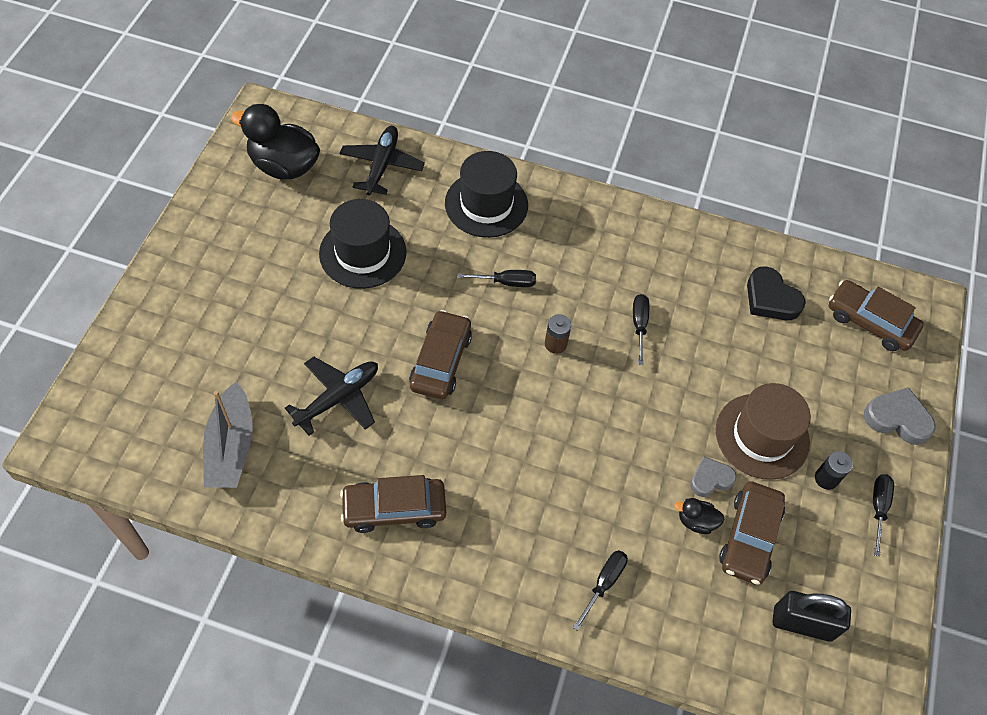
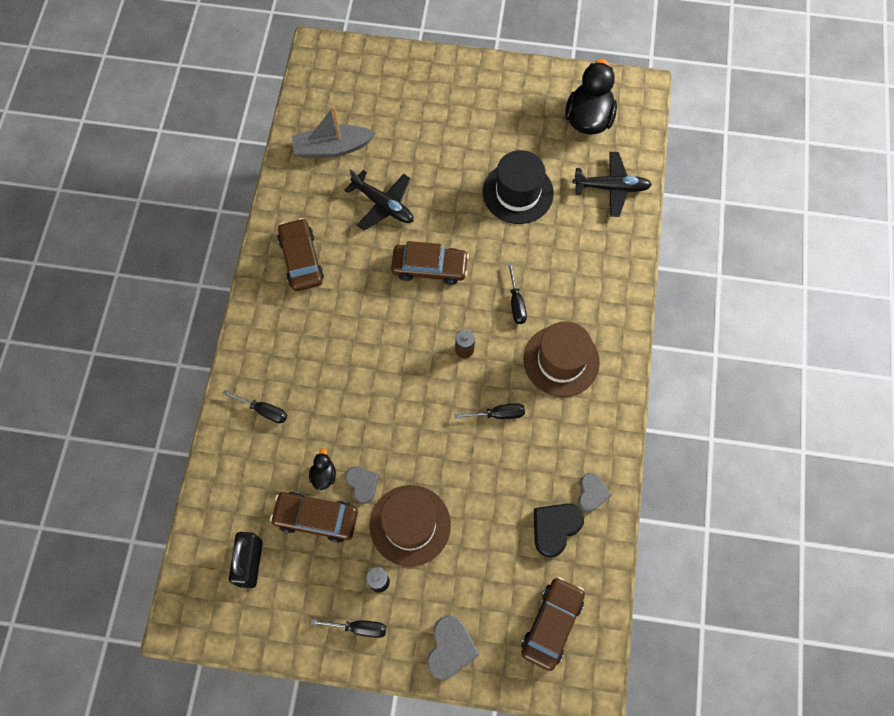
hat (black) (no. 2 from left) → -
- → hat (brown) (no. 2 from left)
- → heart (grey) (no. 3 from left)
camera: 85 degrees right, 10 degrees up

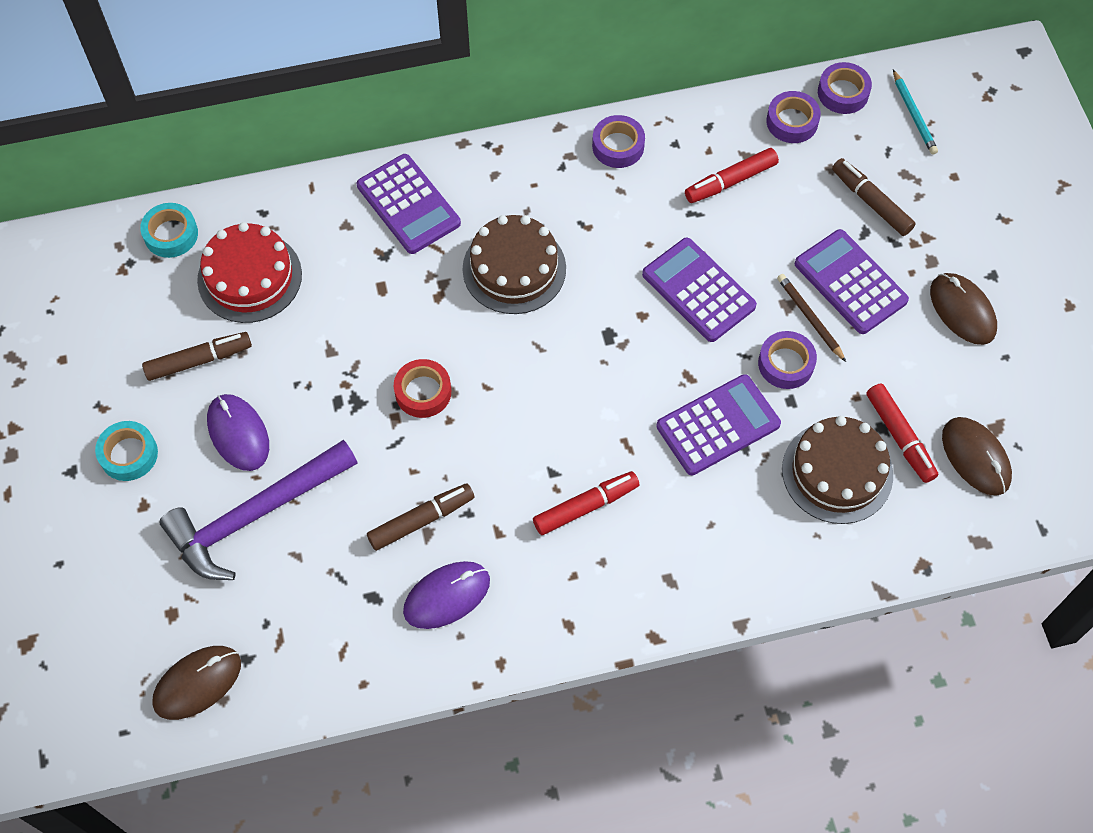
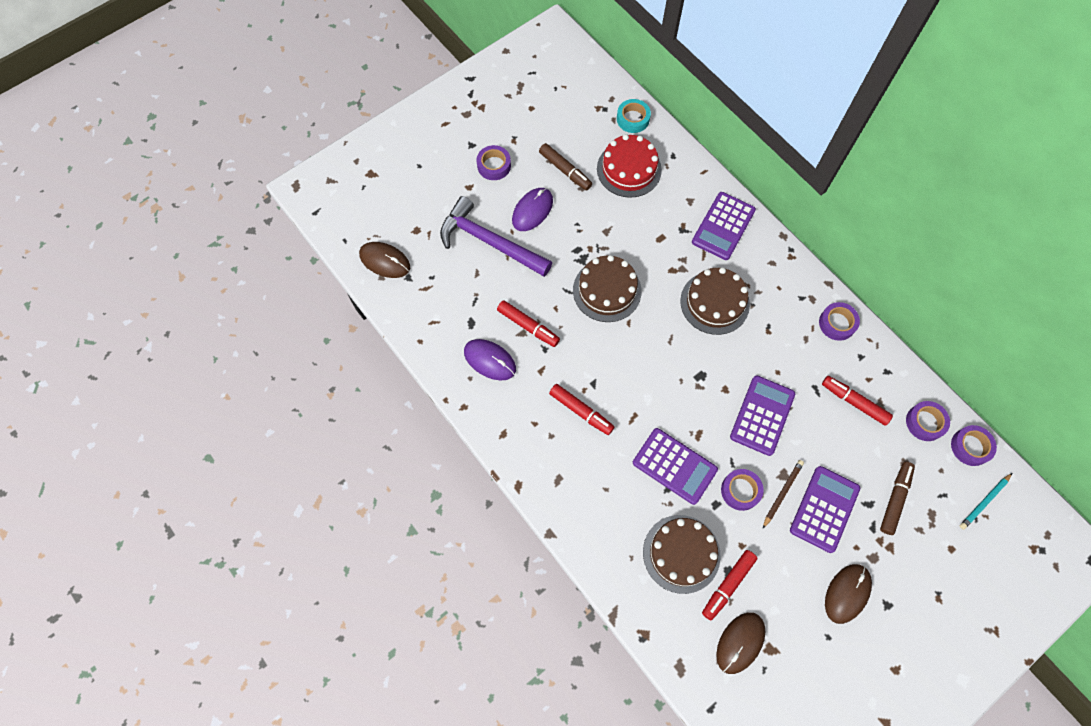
tape (red) → cake (brown) (no. 1 from left)
tape (turquoise) (no. 1 from left) → tape (purple) (no. 1 from left)
marker (brown) (no. 2 from left) → marker (red) (no. 1 from left)
camera: 65 degrees right, 5 degrees up

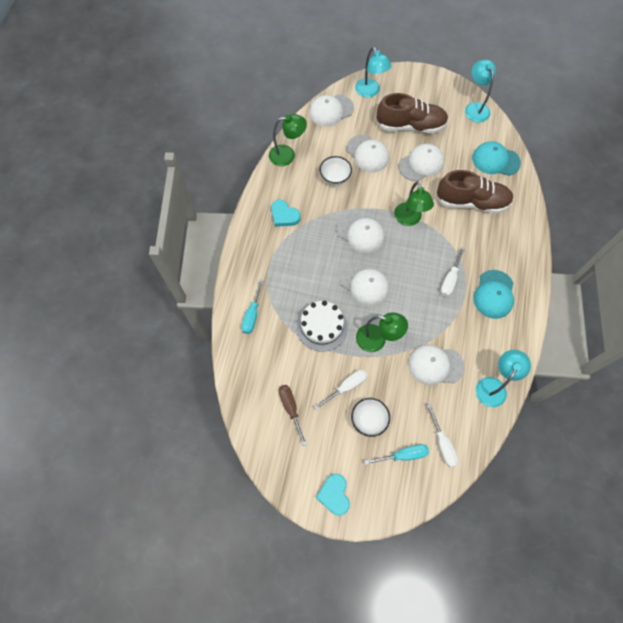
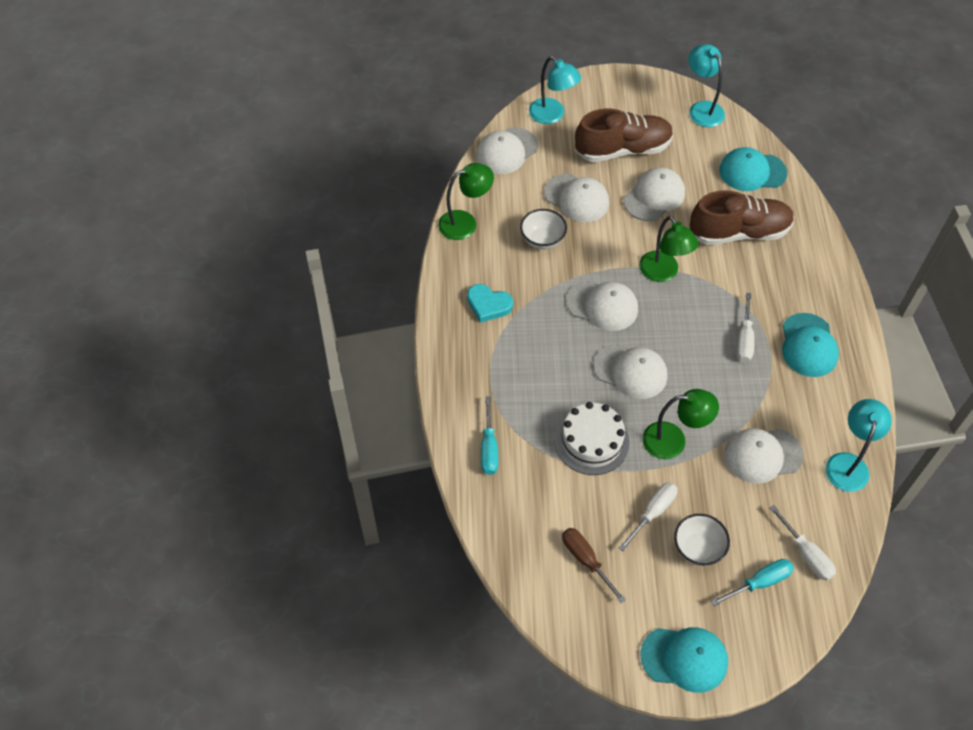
heart (turquoise) (no. 2 from left) → cap (turquoise) (no. 1 from left)
camera: 15 degrees left, 10 degrees down

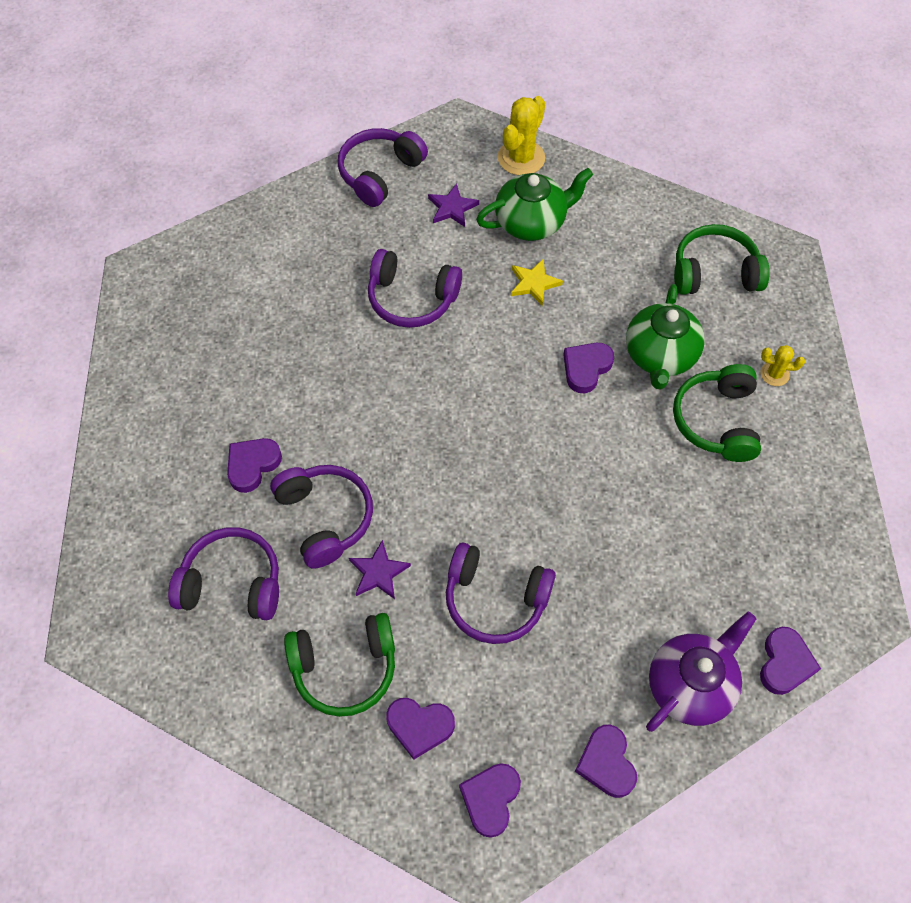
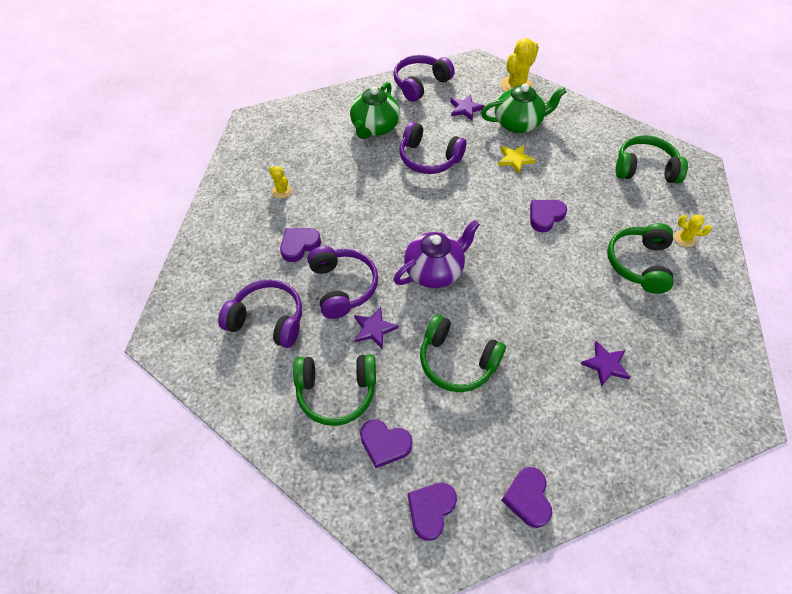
heart (purple) (no. 6 from left) → -
- → cactus (yellow) (no. 1 from left)
- → star (purple) (no. 3 from left)
teapot (green) (no. 2 from left in the first image) → teapot (green) (no. 1 from left), relocated
teapot (purple), relocated
headphones (purple) (no. 5 from left) → headphones (green) (no. 2 from left)
camera: 10 degrees right, 5 degrees down

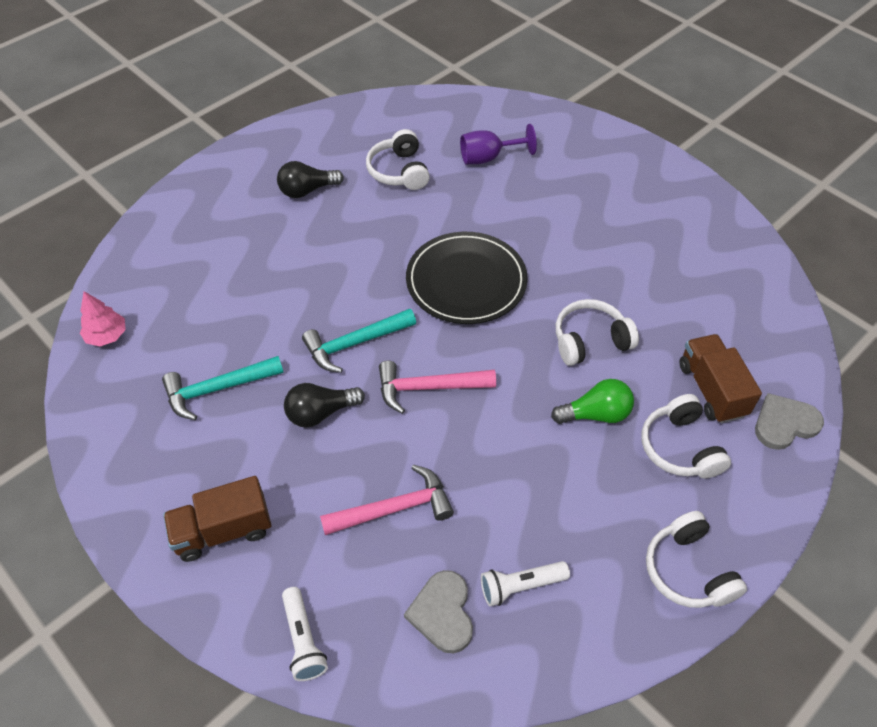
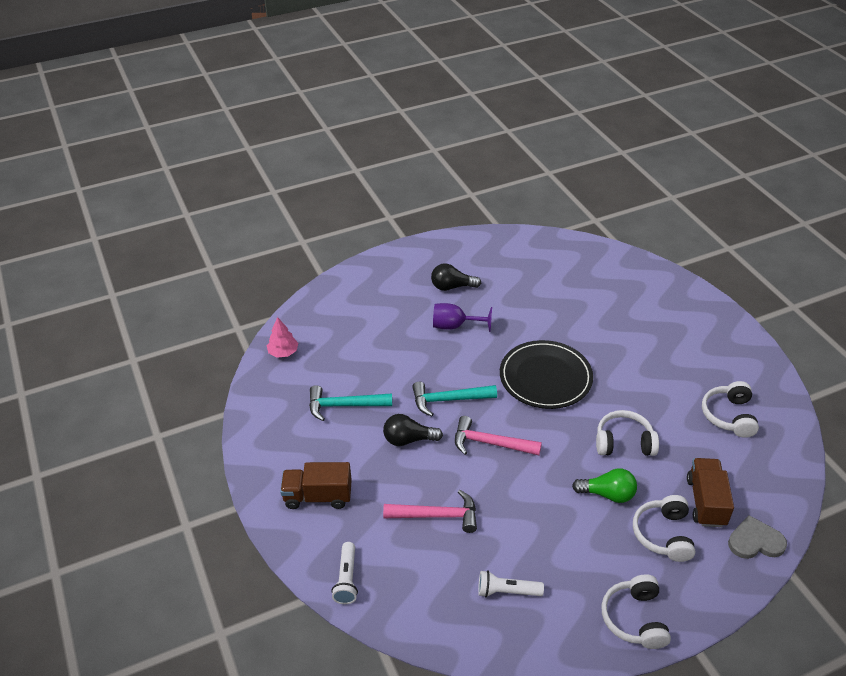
heart (grey) (no. 1 from left) → -
headphones (white) (no. 1 from left in the first image) → headphones (white) (no. 4 from left), relocated
goblet (purple), relocated
camera: 20 degrees right, 10 degrees down

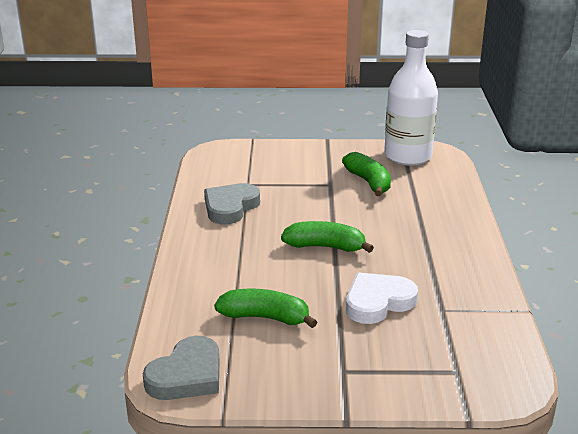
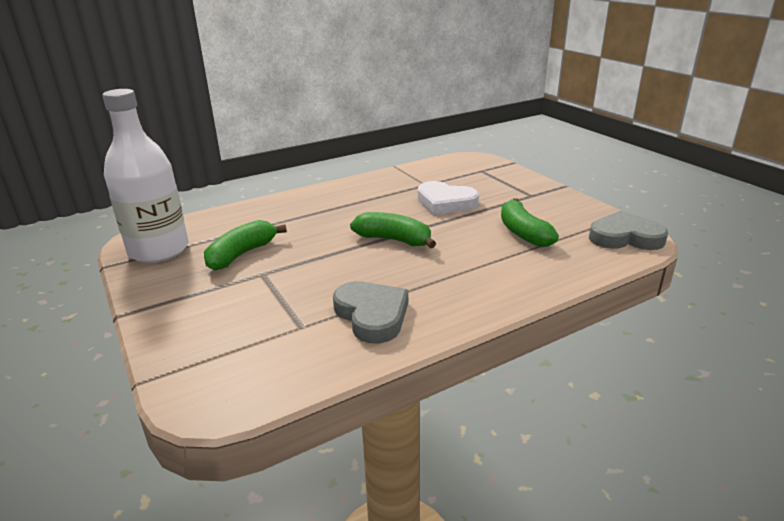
heart (grey) (no. 2 from left in the first image) → heart (grey) (no. 1 from left), 120 degrees counterclockwise
banana (green) (no. 2 from left), 135 degrees clockwise
camera: 120 degrees left, 0 degrees up

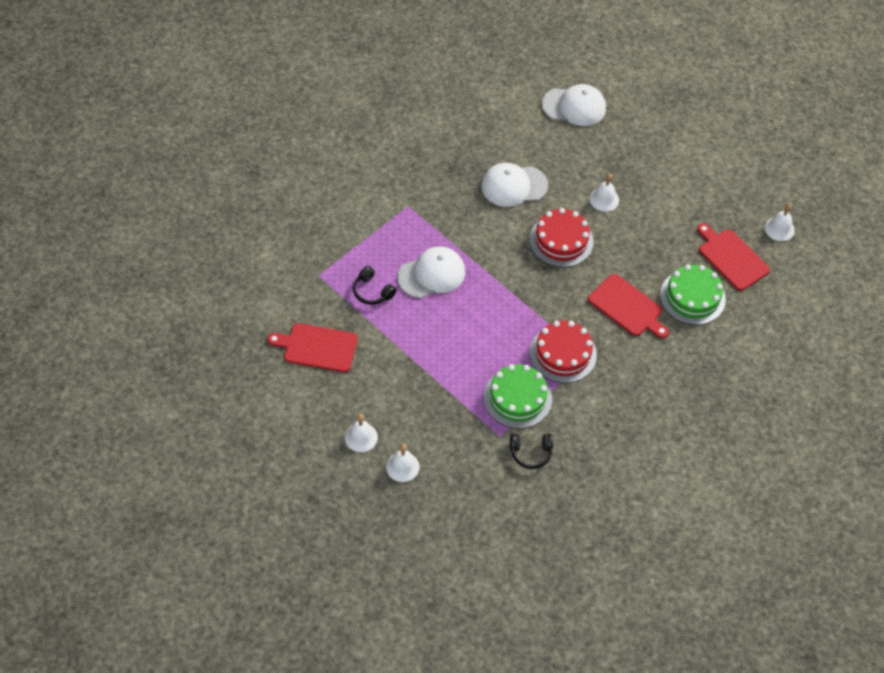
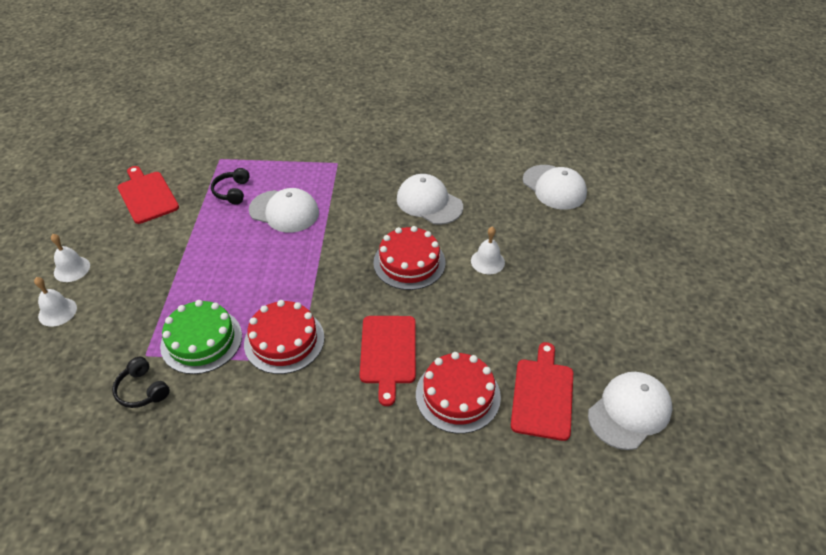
bell (white) (no. 4 from left) → cap (white) (no. 4 from left)
cake (green) (no. 2 from left) → cake (red) (no. 3 from left)
camera: 50 degrees right, 10 degrees down

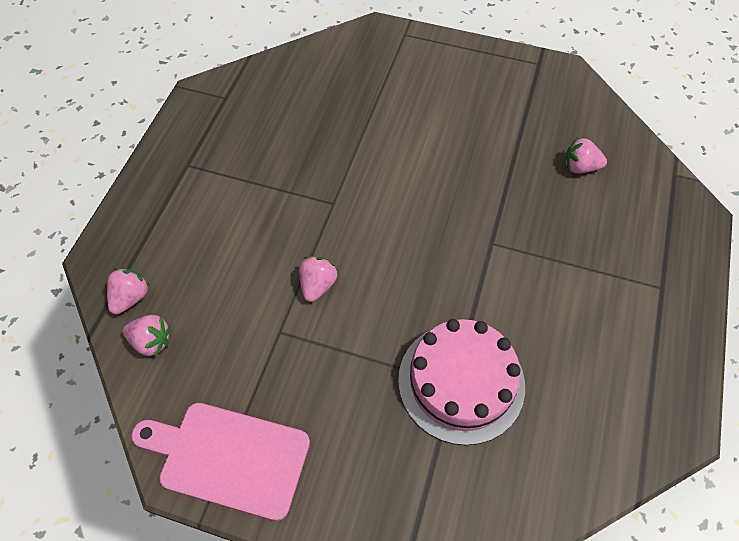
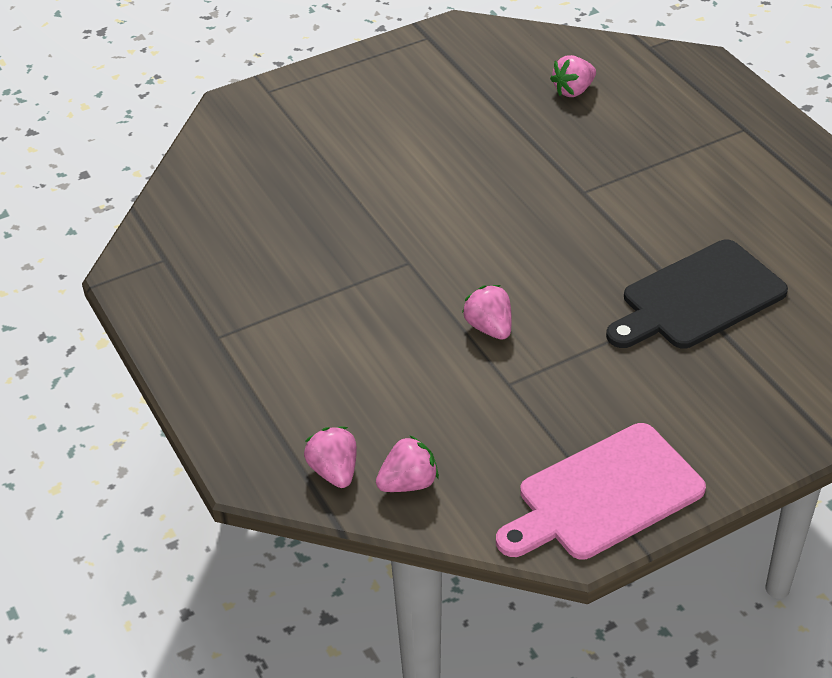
cake (pink) → cutting board (black)
camera: 45 degrees left, 15 degrees down

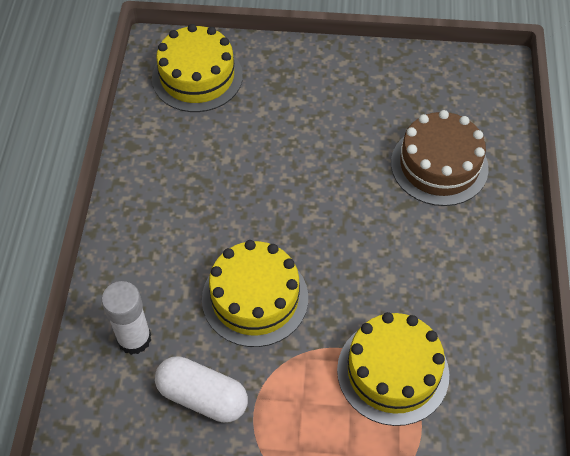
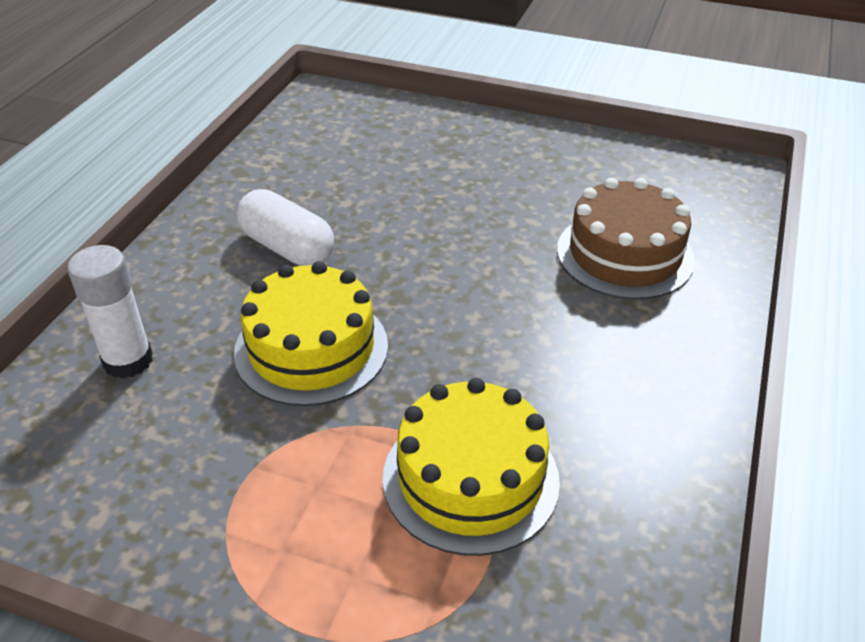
cake (yellow) (no. 1 from left) → -
capsule (white), relocated
camera: 15 degrees right, 15 degrees down

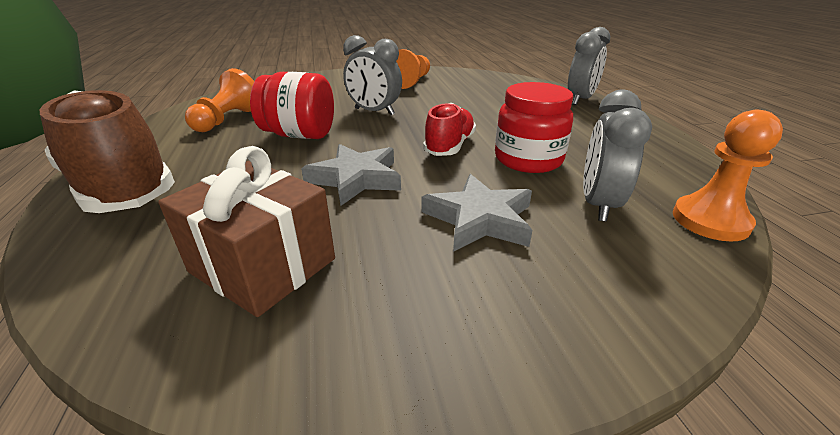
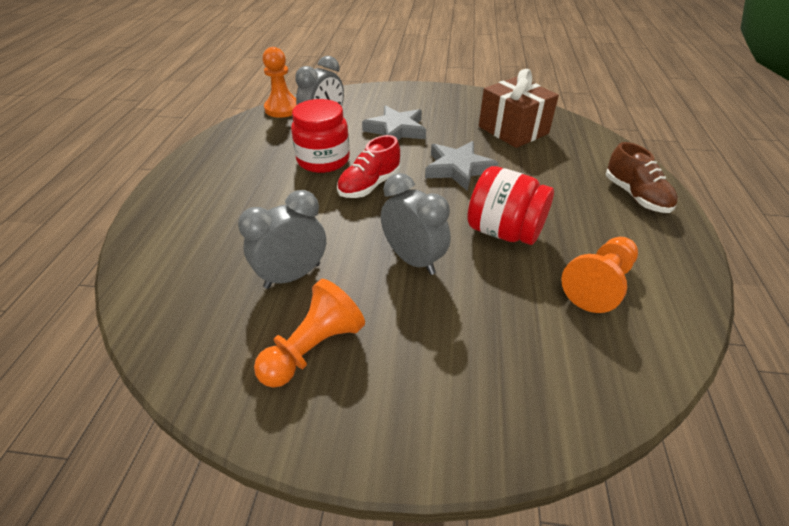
clock (grey) (no. 2 from left in the first image) → clock (grey) (no. 1 from left), relocated
shoe (brown), x0.55
camera: 160 degrees left, 10 degrees up

